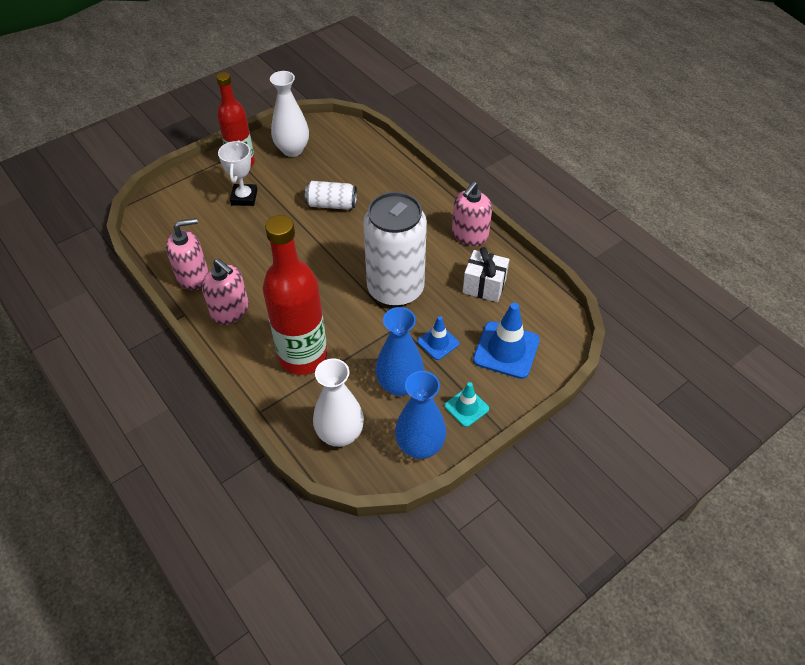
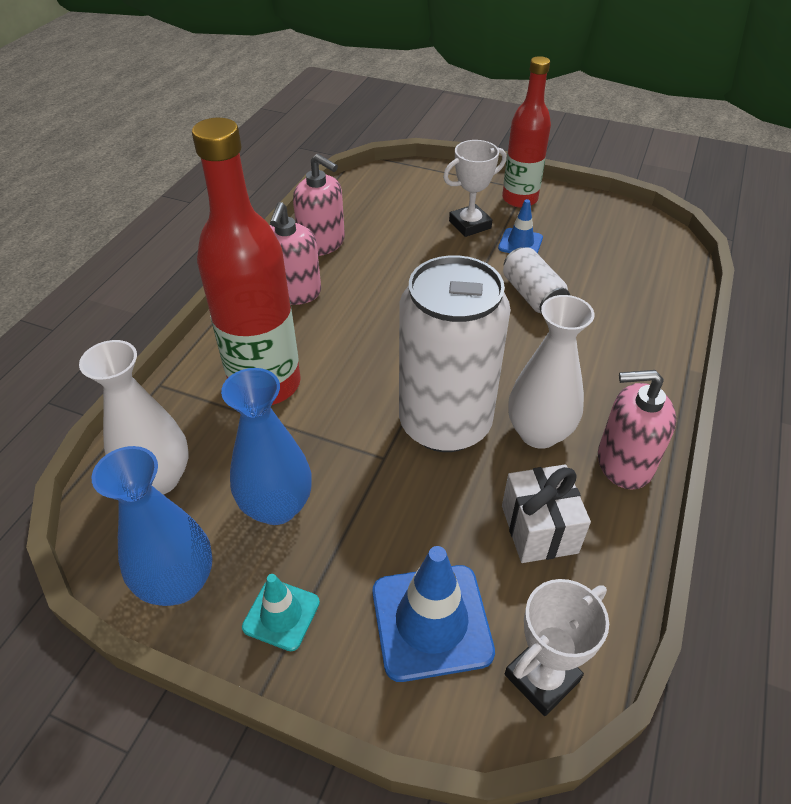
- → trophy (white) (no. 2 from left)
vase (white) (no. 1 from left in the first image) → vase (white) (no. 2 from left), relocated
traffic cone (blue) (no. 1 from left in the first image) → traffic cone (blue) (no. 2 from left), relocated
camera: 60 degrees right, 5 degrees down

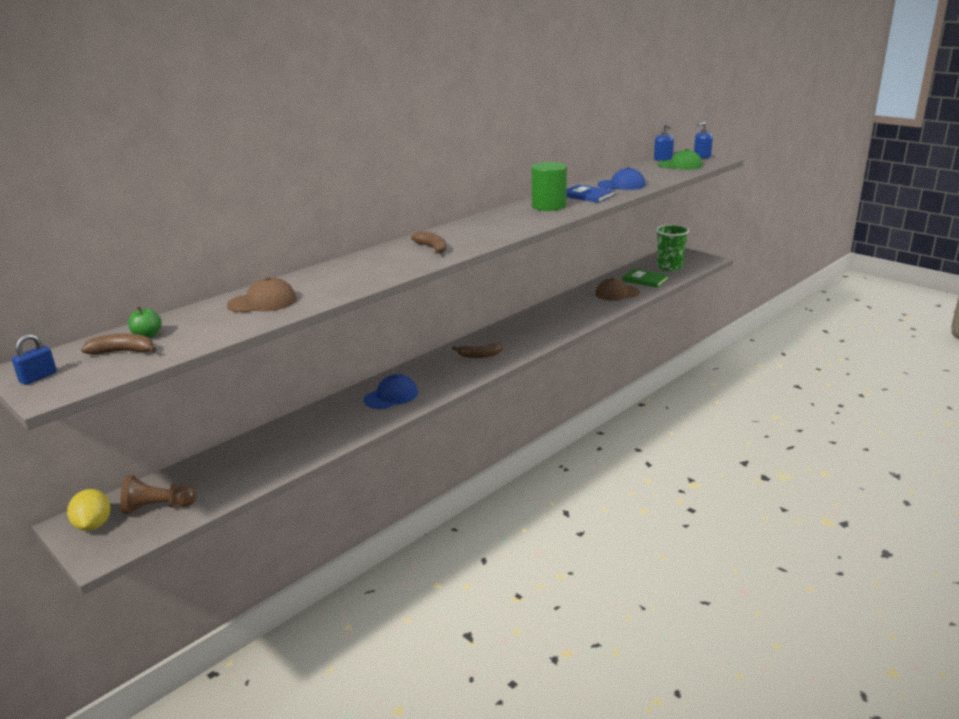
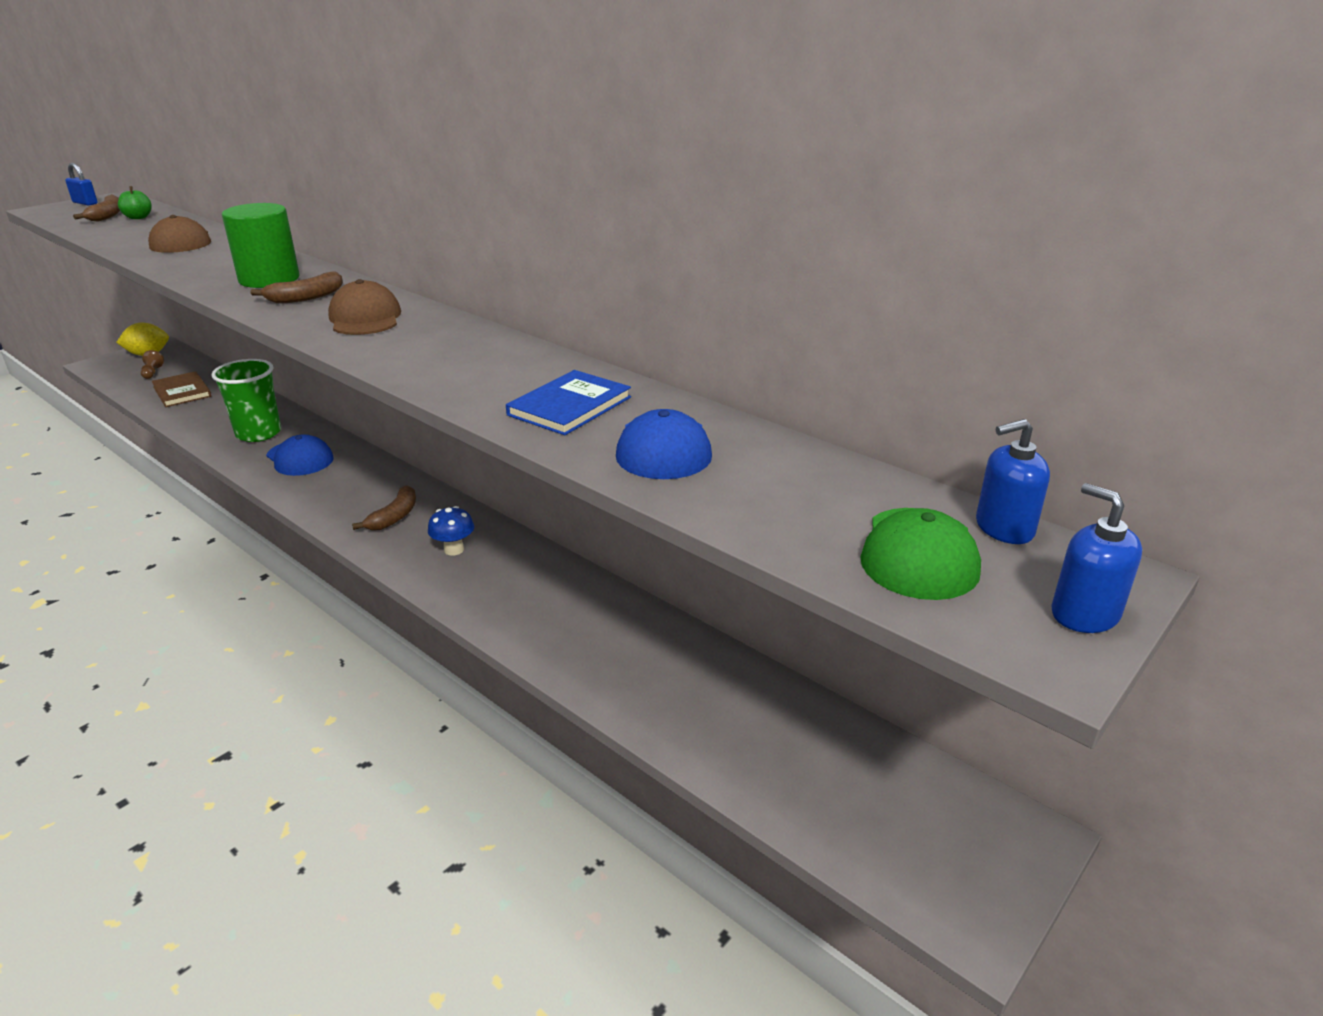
book (green) → -
- → book (brown)
- → mushroom (blue)
cylinder (green), relocated
cap (brown) (no. 2 from left), relocated
cup (green), relocated
banana (brown) (no. 3 from left), 150 degrees counterclockwise
pawn (brown), x0.55
camera: 85 degrees right, 5 degrees up

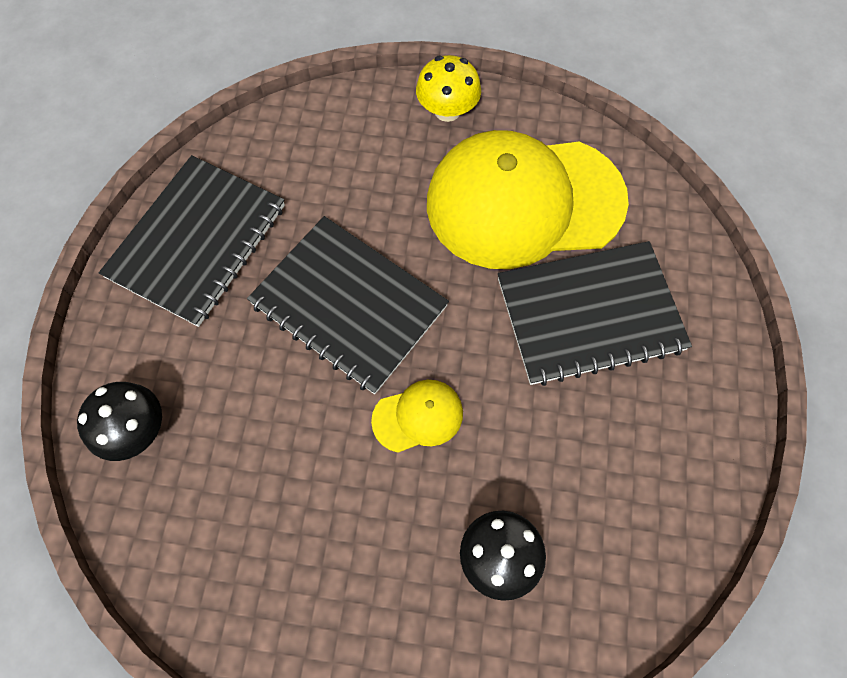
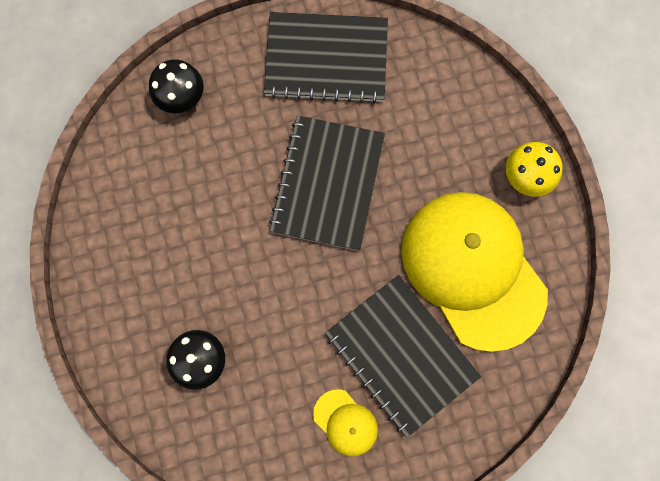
cap (yellow) (no. 1 from left), relocated
camera: 65 degrees right, 10 degrees up

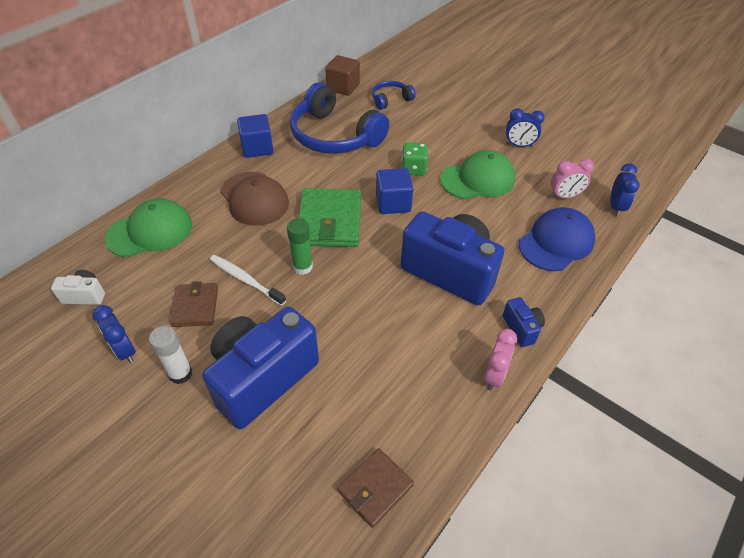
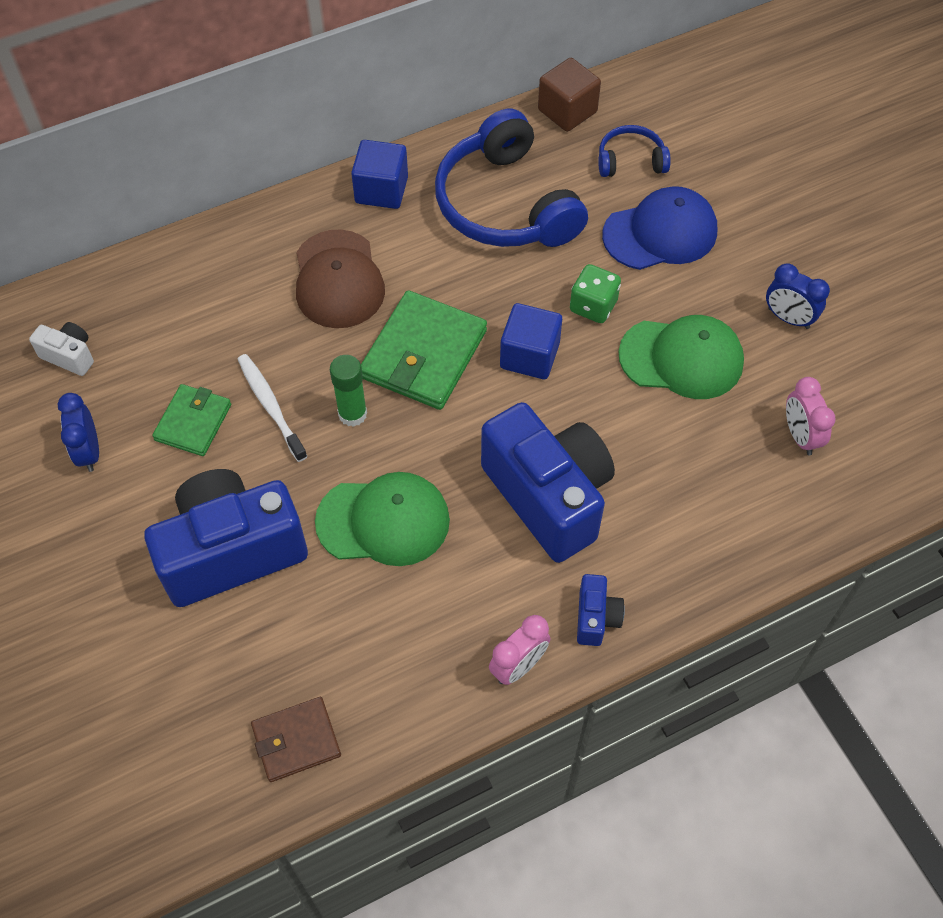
glue stick (white) → -
clock (blue) (no. 3 from left) → -
cap (green) (no. 1 from left), relocated
cap (blue), relocated
wallet (brown) (no. 1 from left) → wallet (green) (no. 1 from left)
clock (pink) (no. 2 from left), 60 degrees clockwise
camera: 25 degrees right, 10 degrees up

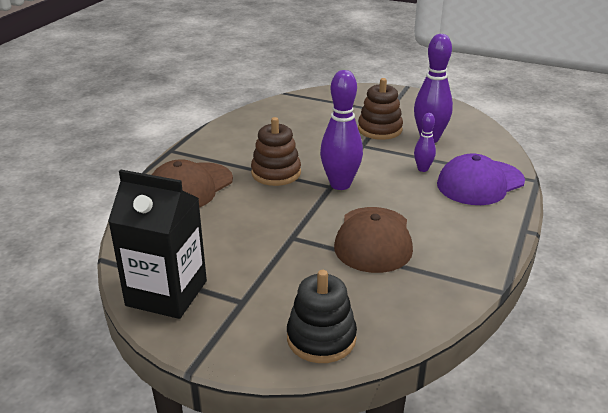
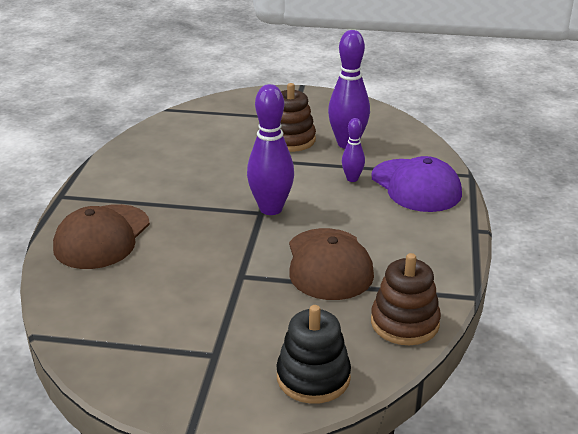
carton (black) → -
stacking toy (brown) (no. 1 from left in the first image) → stacking toy (brown) (no. 2 from left), relocated
cap (purple), 75 degrees counterclockwise
camera: 15 degrees left, 0 degrees up

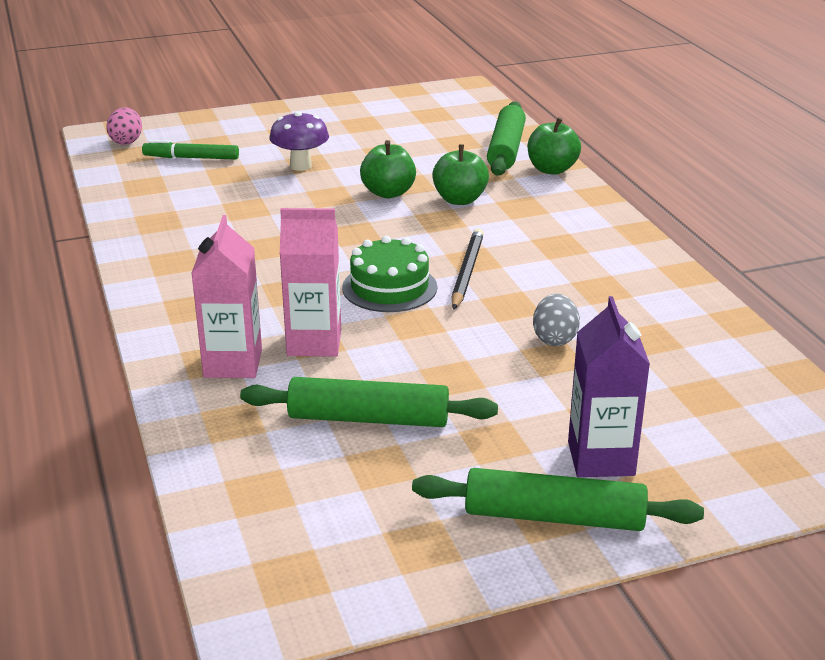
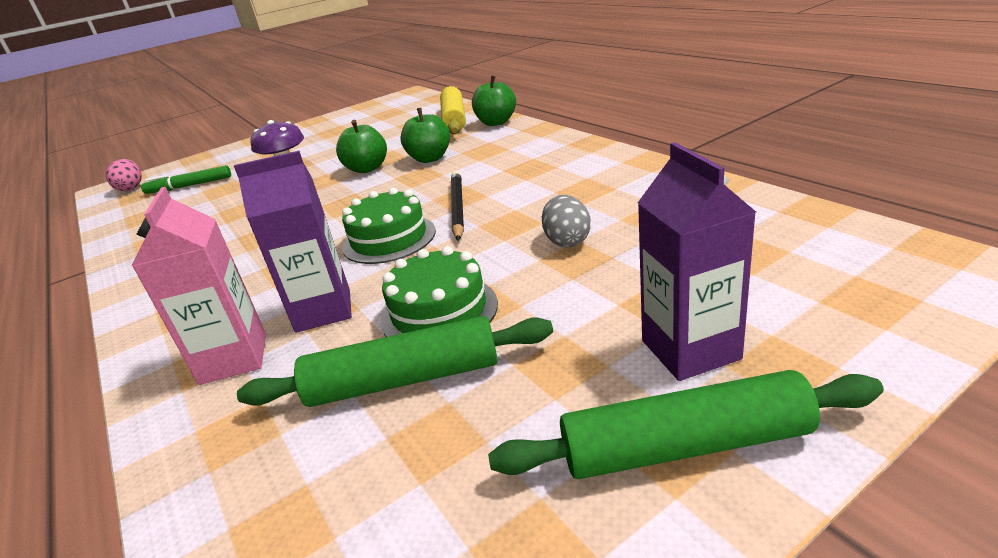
- → cake (green) (no. 2 from left)
carton (pink) (no. 2 from left) → carton (purple) (no. 1 from left)
rolling pin (green) (no. 2 from left) → rolling pin (yellow)
camera: 10 degrees left, 0 degrees up

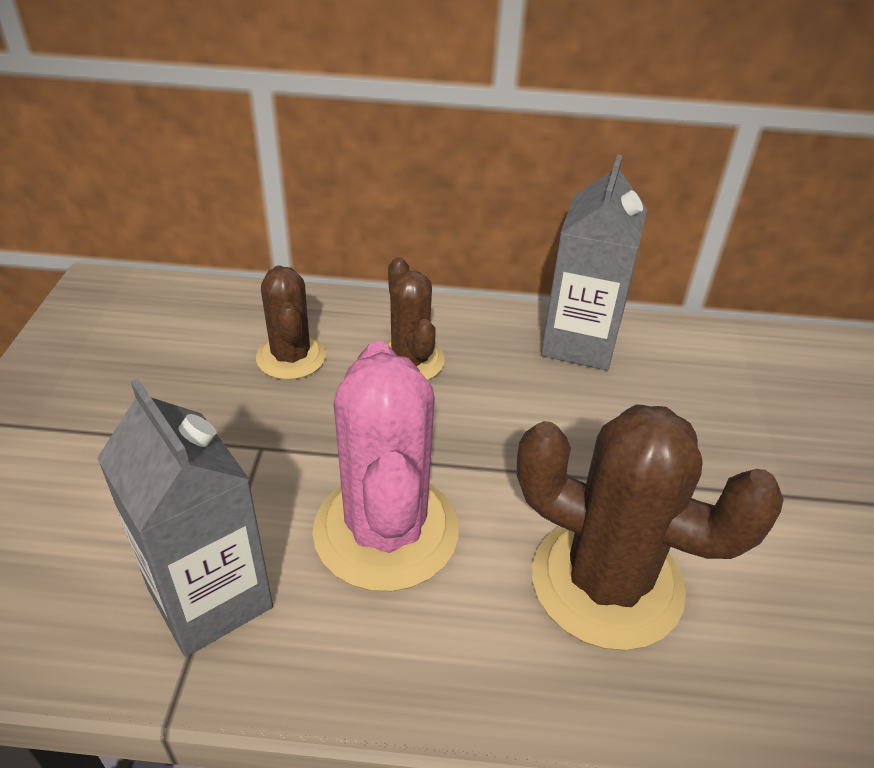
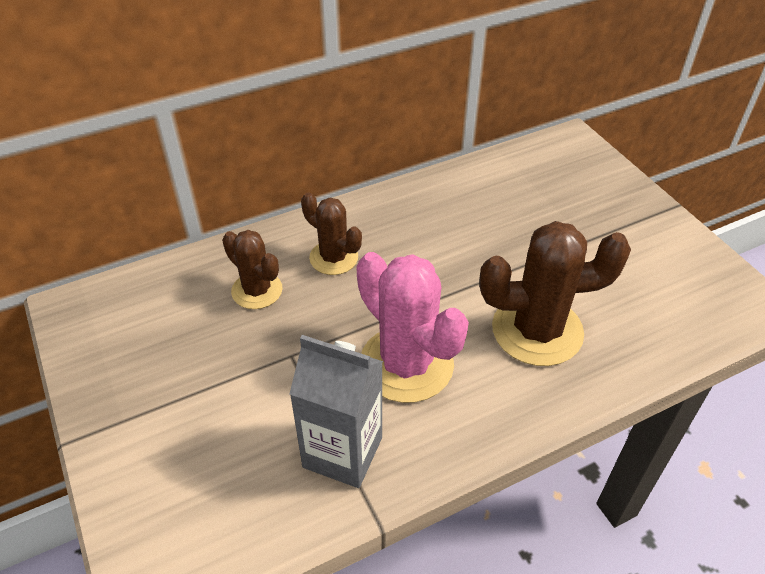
carton (grey) (no. 2 from left) → -
camera: 30 degrees left, 5 degrees up

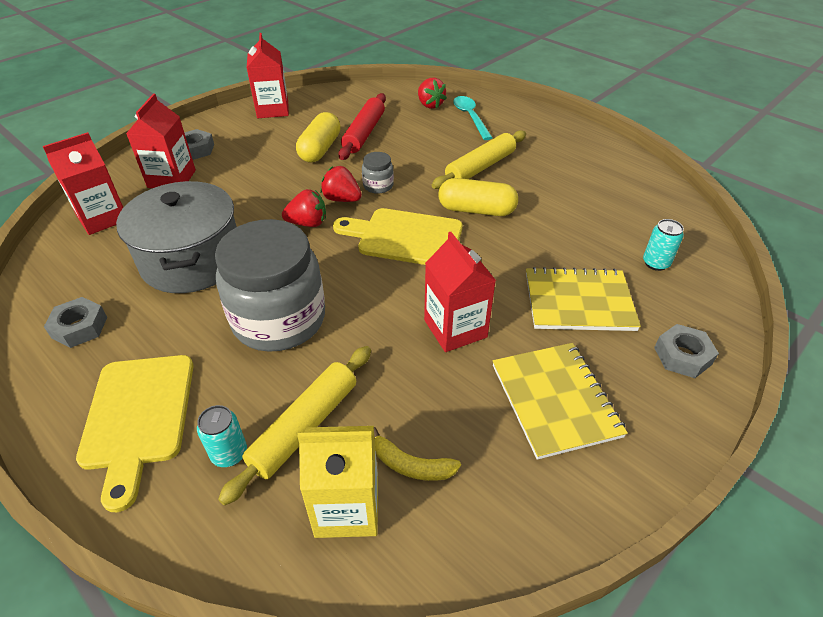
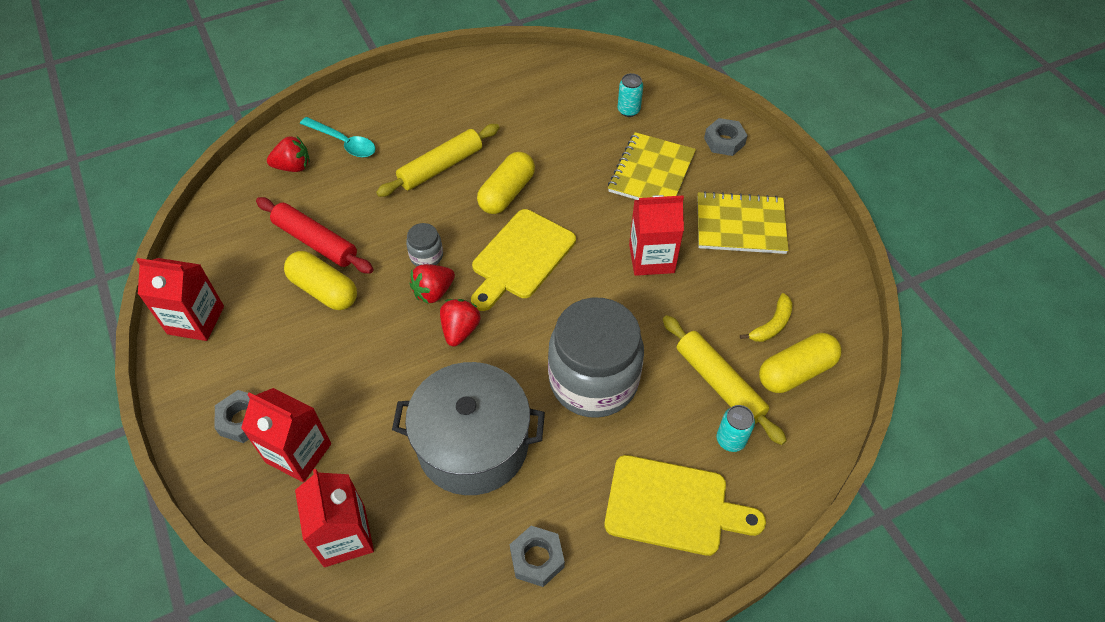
carton (yellow) → capsule (yellow) (no. 3 from left)
rolling pin (yellow) (no. 2 from left in the first image) → rolling pin (yellow) (no. 1 from left), 75 degrees clockwise
spoon (turquoise), 150 degrees counterclockwise
camera: 70 degrees left, 10 degrees up

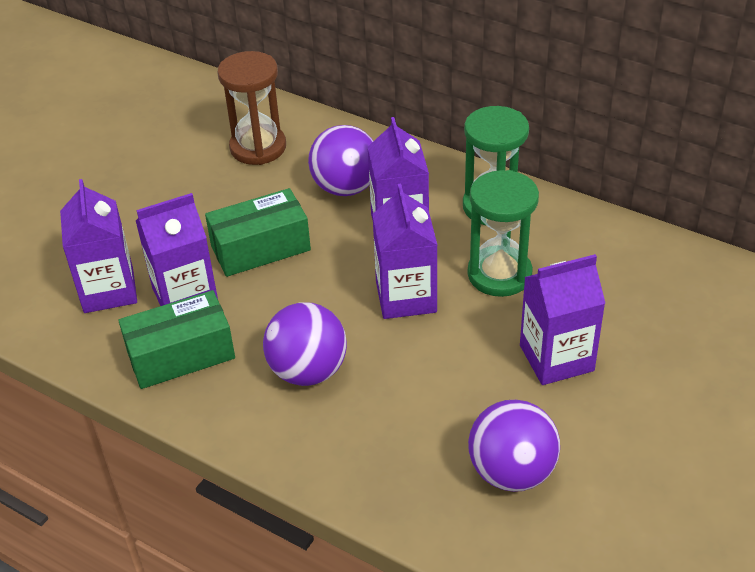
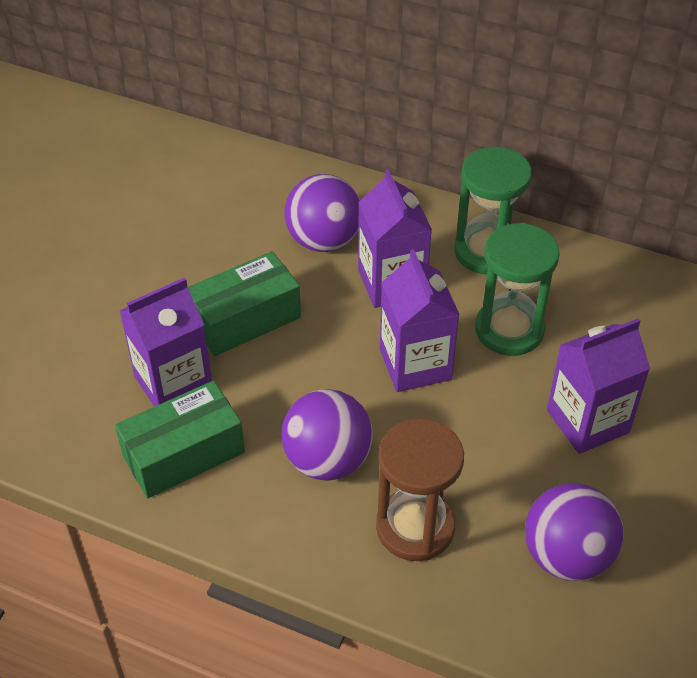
carton (purple) (no. 1 from left) → -
hourglass (brown), relocated
camera: 10 degrees left, 5 degrees up

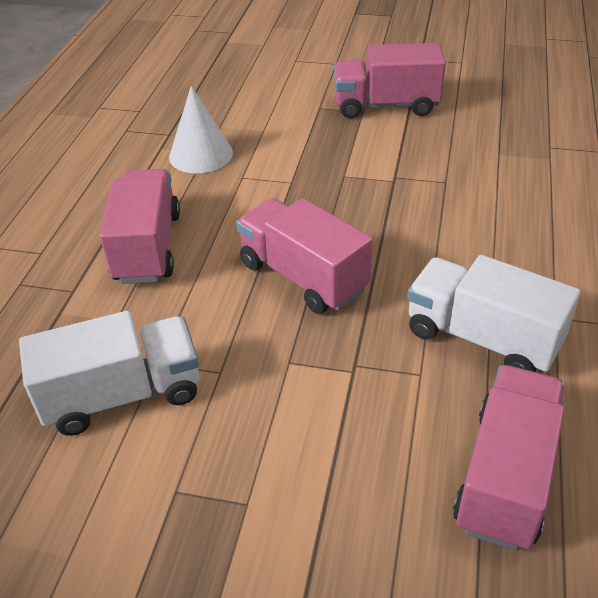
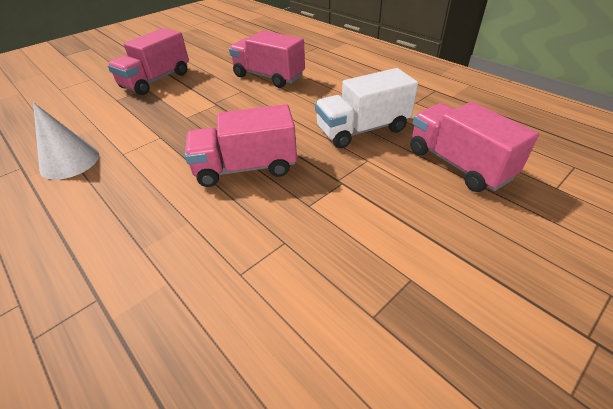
truck (white) (no. 1 from left) → -
truck (pink) (no. 1 from left in the first image) → truck (pink) (no. 3 from left), relocated
camera: 55 degrees left, 0 degrees up

